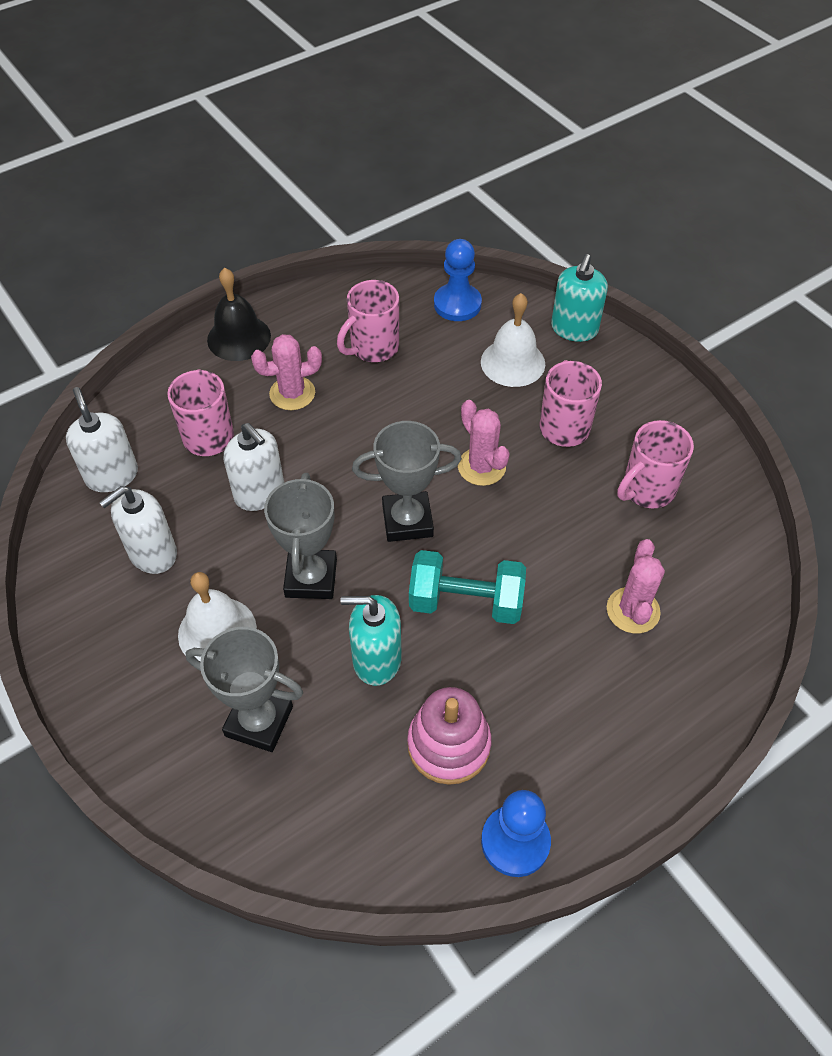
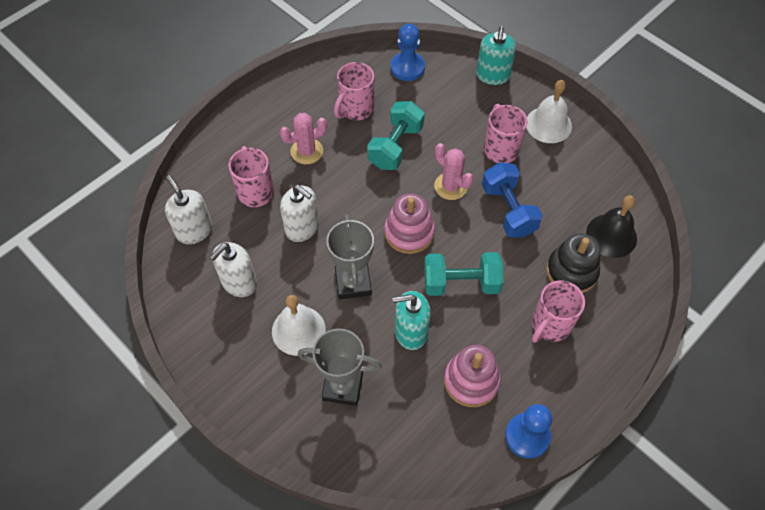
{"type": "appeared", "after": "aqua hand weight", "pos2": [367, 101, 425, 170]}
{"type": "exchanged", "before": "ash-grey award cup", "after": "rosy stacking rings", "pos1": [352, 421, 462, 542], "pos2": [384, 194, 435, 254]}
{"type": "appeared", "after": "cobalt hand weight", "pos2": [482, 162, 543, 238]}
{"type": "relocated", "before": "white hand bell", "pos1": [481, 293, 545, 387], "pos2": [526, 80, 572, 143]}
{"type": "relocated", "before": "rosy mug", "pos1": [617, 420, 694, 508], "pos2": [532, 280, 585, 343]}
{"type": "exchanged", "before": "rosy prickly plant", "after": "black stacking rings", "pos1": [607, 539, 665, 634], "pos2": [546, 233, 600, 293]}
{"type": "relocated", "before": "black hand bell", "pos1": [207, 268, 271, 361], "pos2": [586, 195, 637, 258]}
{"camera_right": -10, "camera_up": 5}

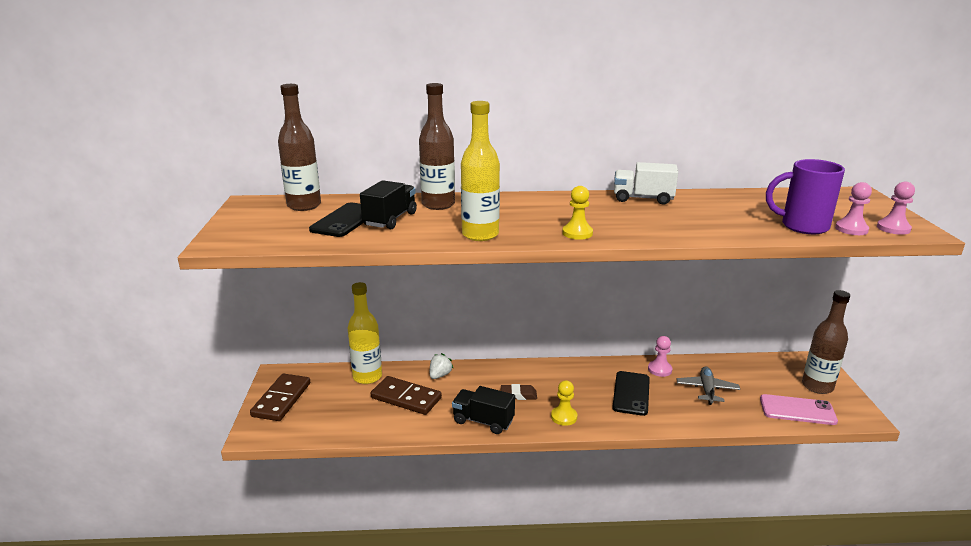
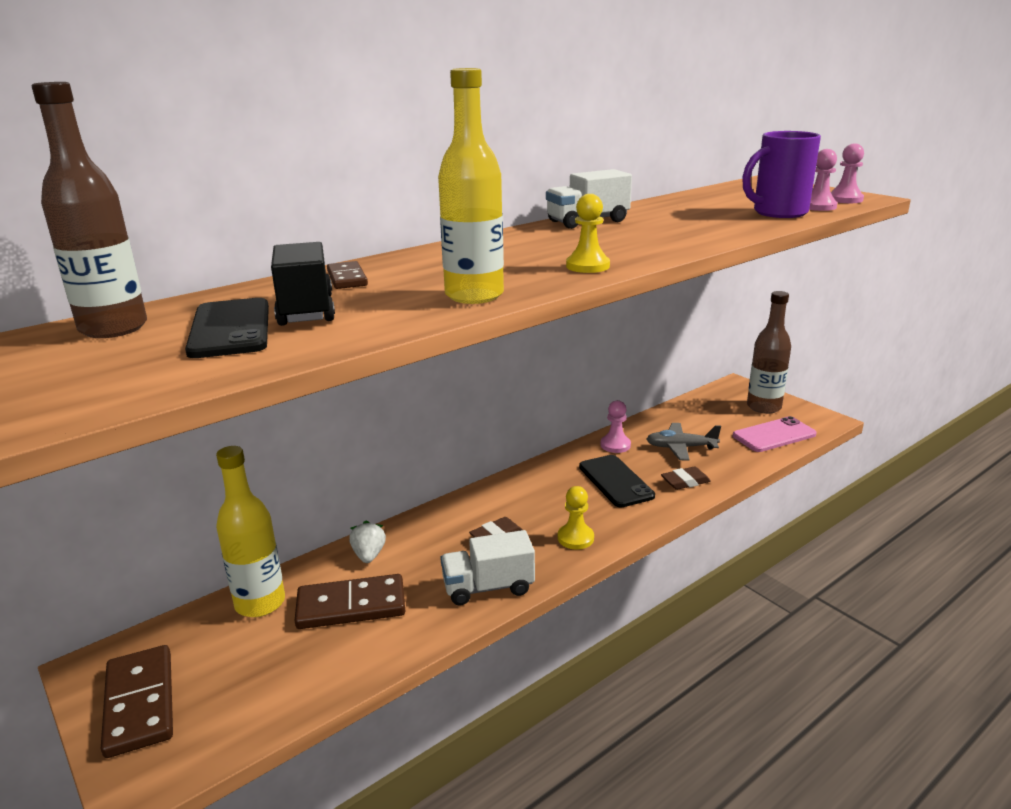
{"type": "exchanged", "before": "dark brown drink bottle", "after": "dark brown domino piece", "pos1": [419, 83, 455, 210], "pos2": [327, 261, 368, 289]}
{"type": "colour", "before": "black lorry", "after": "white lorry", "pos1": [452, 386, 515, 434], "pos2": [440, 530, 535, 605]}
{"type": "spun", "before": "ash-grey plane", "pos1": [677, 366, 740, 405], "pos2": [646, 423, 721, 461], "turn": -60}
{"type": "appeared", "after": "dark brown gum eraser", "pos2": [661, 467, 711, 490]}
{"camera_right": -35, "camera_up": 0}

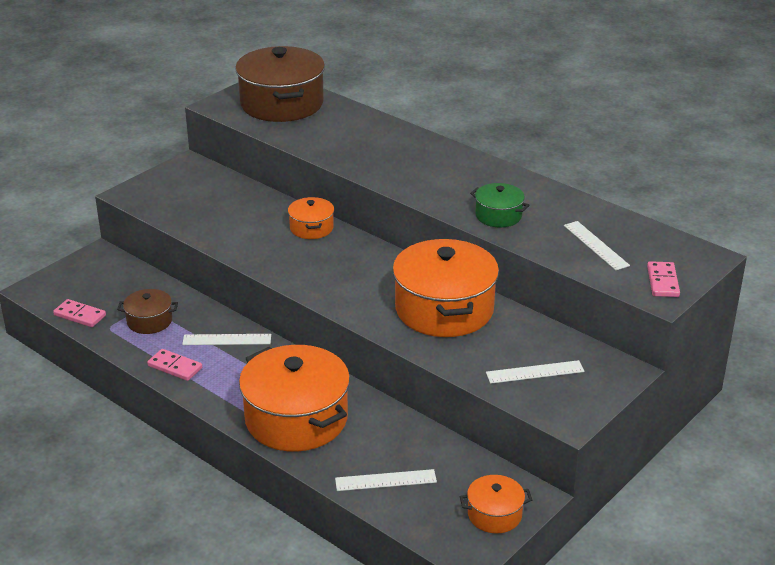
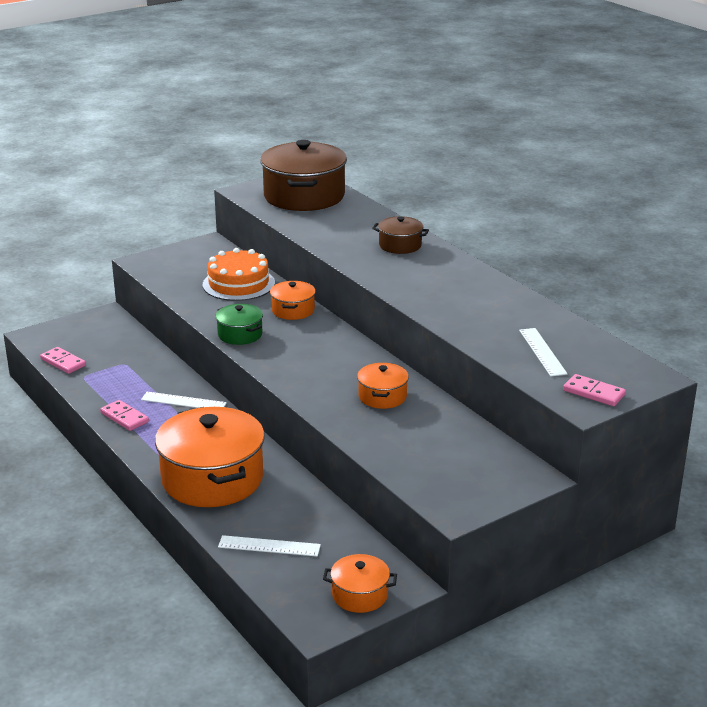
{"type": "appeared", "after": "orange-coloured gateau", "pos2": [203, 248, 275, 301]}
{"type": "relocated", "before": "green stockpot", "pos1": [470, 183, 529, 227], "pos2": [216, 304, 263, 345]}
{"type": "size", "before": "orange-coloured stockpot", "pos1": [392, 238, 499, 337], "pos2": [357, 363, 409, 409], "scale": 0.49}
{"type": "relocated", "before": "dark brown stockpot", "pos1": [117, 289, 178, 334], "pos2": [372, 216, 429, 254]}
{"type": "spun", "before": "rosy domino piece", "pos1": [647, 261, 680, 297], "pos2": [563, 374, 626, 406], "turn": -75}
{"type": "missing", "before": "white straightedge", "pos1": [486, 360, 584, 384]}
{"camera_right": 15, "camera_up": -5}

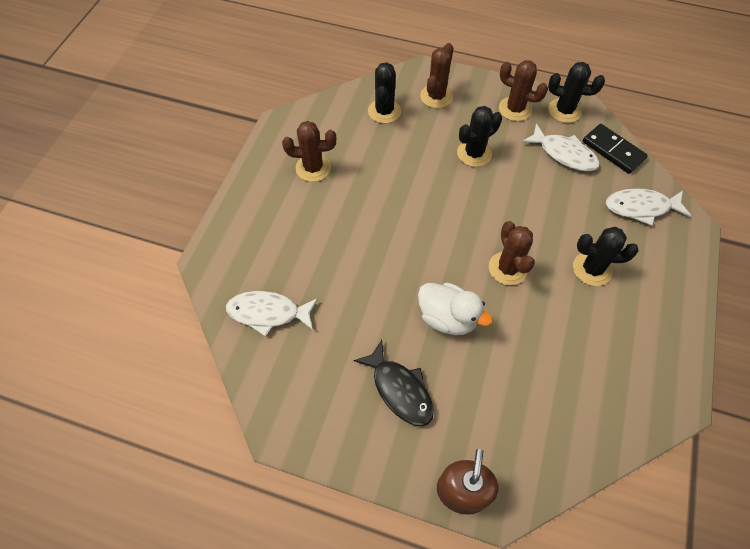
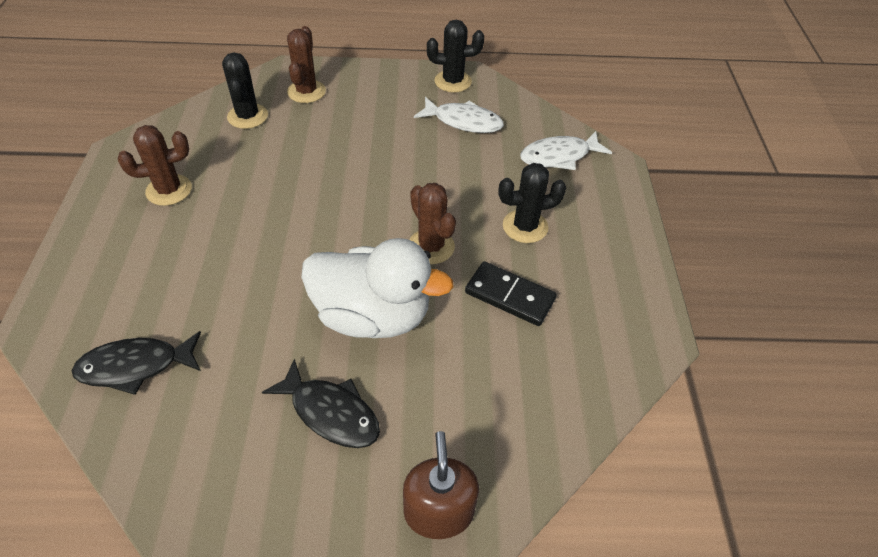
{"type": "colour", "before": "white fish", "after": "black fish", "pos1": [226, 291, 318, 337], "pos2": [72, 331, 201, 395]}
{"type": "size", "before": "white rubber duck", "pos1": [418, 283, 493, 335], "pos2": [301, 238, 454, 338], "scale": 1.53}
{"type": "relocated", "before": "black domino piece", "pos1": [583, 124, 648, 174], "pos2": [465, 261, 557, 326]}
{"type": "missing", "before": "black prickly plant", "pos1": [457, 106, 502, 167]}
{"type": "missing", "before": "dark brown prickly plant", "pos1": [499, 60, 548, 121]}
{"camera_right": -20, "camera_up": -10}

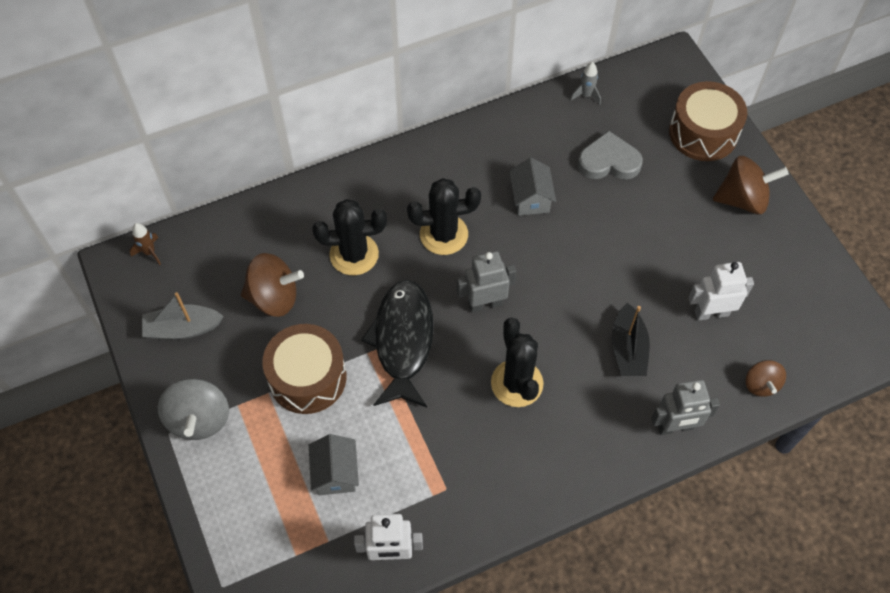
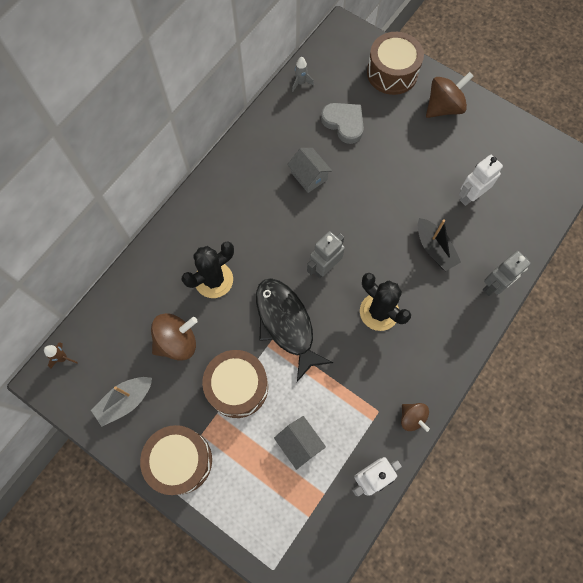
{"type": "exchanged", "before": "ash-grey toy top", "after": "dark brown drum", "pos1": [158, 379, 229, 440], "pos2": [140, 425, 212, 495]}
{"type": "spun", "before": "ash-grey heart", "pos1": [578, 130, 643, 179], "pos2": [321, 103, 364, 144], "turn": 75}
{"type": "relocated", "before": "dark brown toy top", "pos1": [746, 360, 786, 397], "pos2": [401, 403, 430, 432]}
{"type": "missing", "before": "black prickly plant", "pos1": [407, 178, 481, 255]}
{"camera_right": -30, "camera_up": 10}

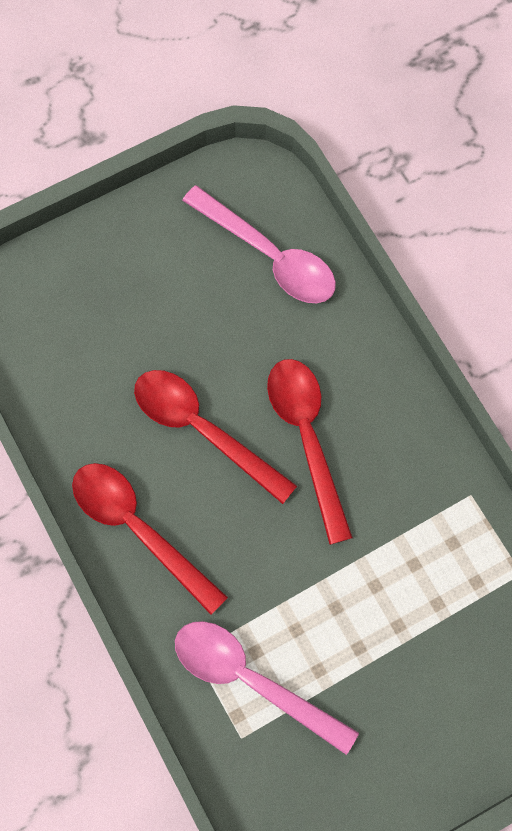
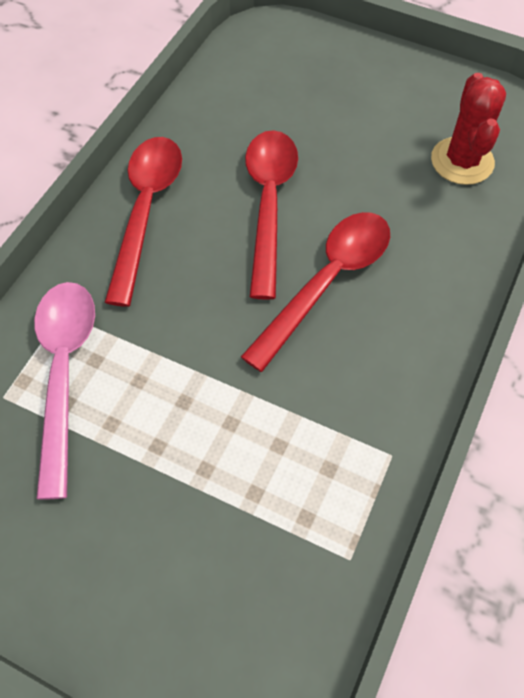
{"type": "exchanged", "before": "rosy tablespoon", "after": "red prickly plant", "pos1": [182, 185, 336, 303], "pos2": [431, 73, 506, 185]}
{"camera_right": 55, "camera_up": -10}

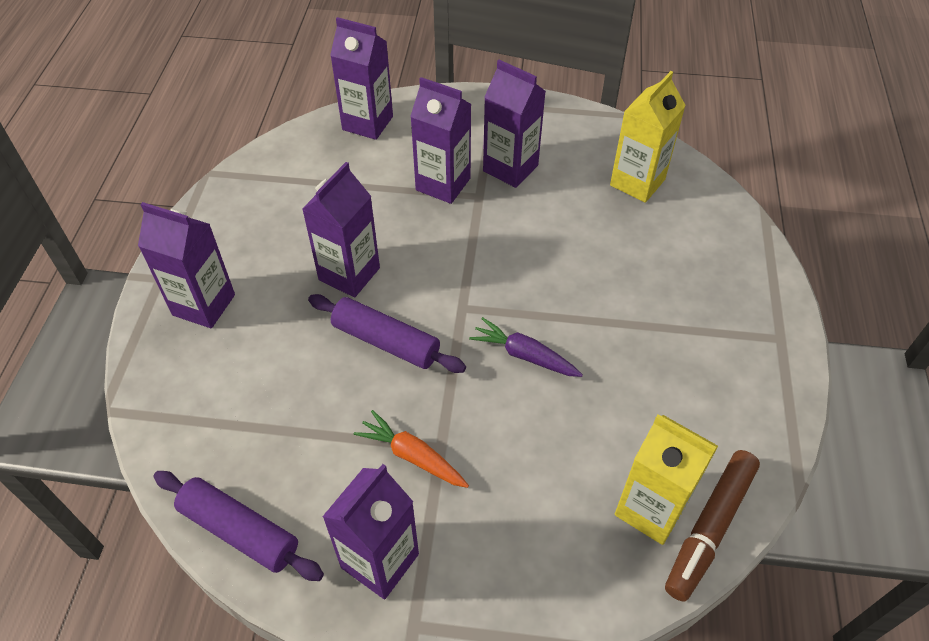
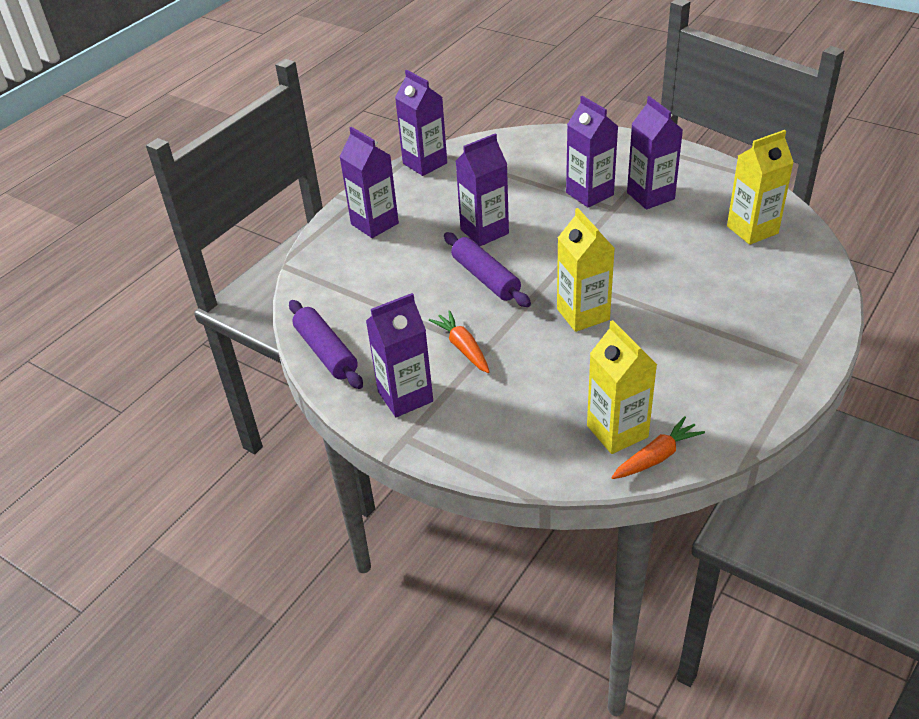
{"type": "relocated", "before": "royal purple carton", "pos1": [330, 17, 393, 140], "pos2": [395, 70, 447, 176]}
{"type": "exchanged", "before": "royal purple toy carrot", "after": "bright yellow carton", "pos1": [469, 317, 583, 377], "pos2": [557, 208, 615, 332]}
{"type": "exchanged", "before": "dark brown felt pen", "after": "orange-coloured toy carrot", "pos1": [665, 450, 760, 602], "pos2": [611, 416, 705, 479]}
{"camera_right": 30, "camera_up": -10}

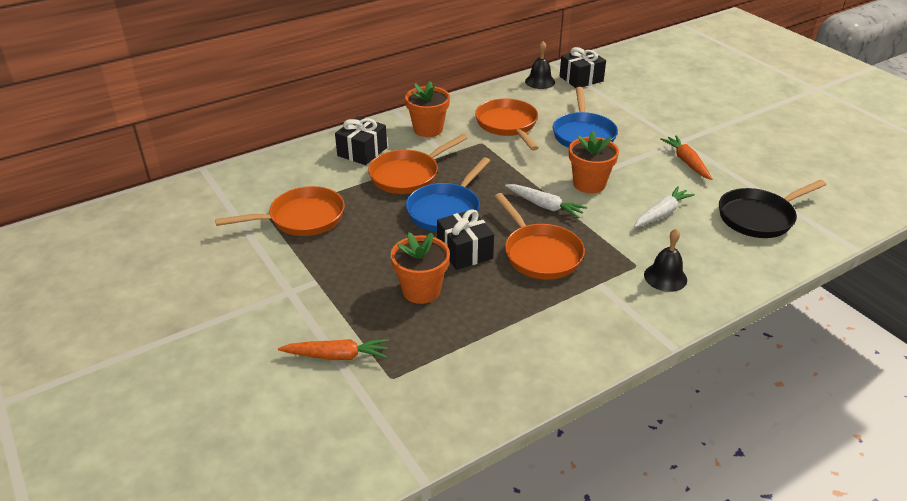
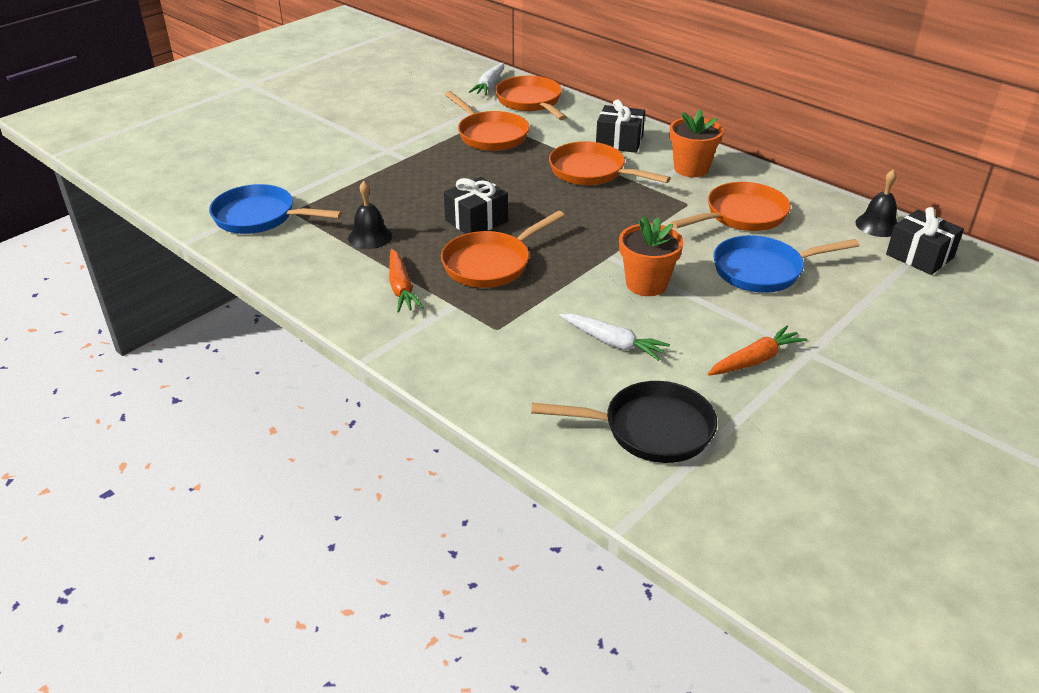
{"type": "relocated", "before": "cobalt frying pan", "pos1": [406, 157, 490, 232], "pos2": [209, 184, 342, 234]}
{"type": "relocated", "before": "black hand bell", "pos1": [644, 228, 687, 292], "pos2": [348, 181, 392, 249]}
{"type": "relocated", "before": "orange-coloured toy carrot", "pos1": [278, 339, 389, 360], "pos2": [389, 249, 424, 313]}
{"type": "relocated", "before": "white toy carrot", "pos1": [505, 184, 587, 218], "pos2": [469, 63, 504, 95]}
{"type": "appeared", "after": "orange-coloured frying pan", "pos2": [495, 76, 567, 120]}
{"type": "spun", "before": "black frying pan", "pos1": [719, 180, 827, 238], "pos2": [531, 381, 717, 463], "turn": 135}
{"type": "missing", "before": "orange-coloured potted plant", "pos1": [391, 232, 450, 304]}
{"camera_right": 75, "camera_up": 0}

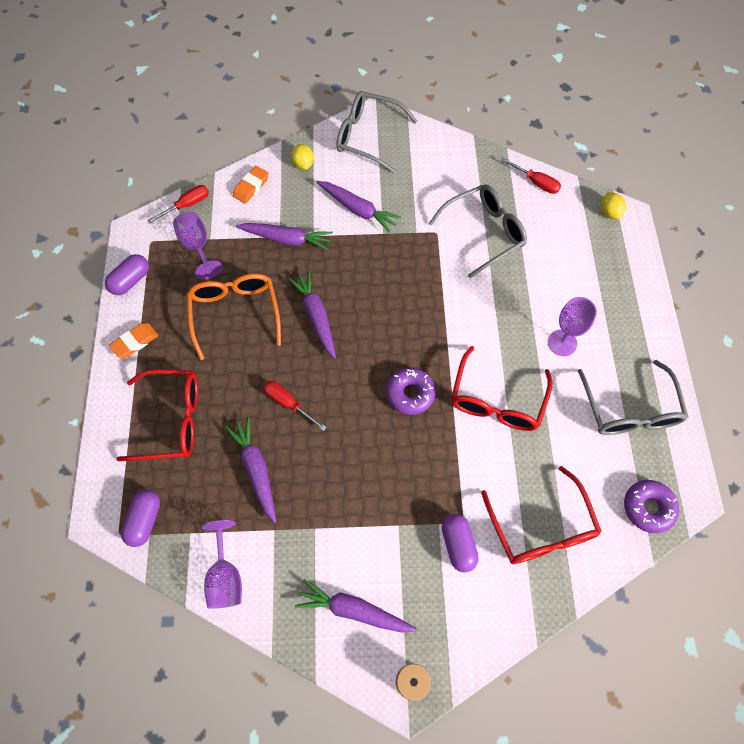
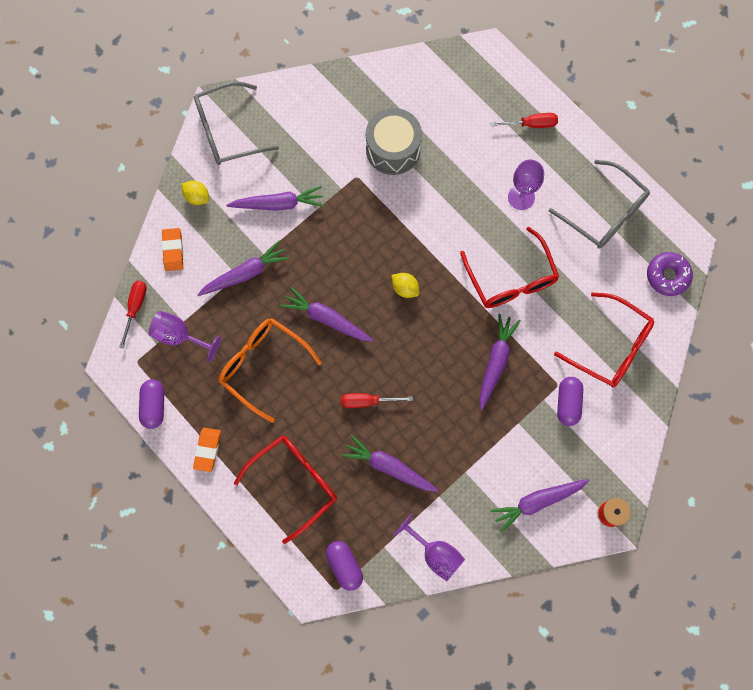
{"type": "exchanged", "before": "ash-grey eyeglasses", "after": "ash-grey drum", "pos1": [429, 184, 527, 278], "pos2": [366, 108, 422, 175]}
{"type": "relocated", "before": "bright yellow citrus fruit", "pos1": [601, 192, 626, 220], "pos2": [391, 273, 420, 298]}
{"type": "appeared", "after": "royal purple toy carrot", "pos2": [479, 314, 521, 410]}
{"type": "relocated", "before": "red screwdriver", "pos1": [501, 158, 561, 194], "pos2": [490, 113, 558, 128]}
{"type": "spun", "before": "royal purple pill", "pos1": [442, 514, 479, 572], "pos2": [557, 377, 583, 426], "turn": 60}
{"type": "missing", "before": "royal purple donut", "pos1": [386, 368, 436, 415]}
{"camera_right": -40, "camera_up": 10}

